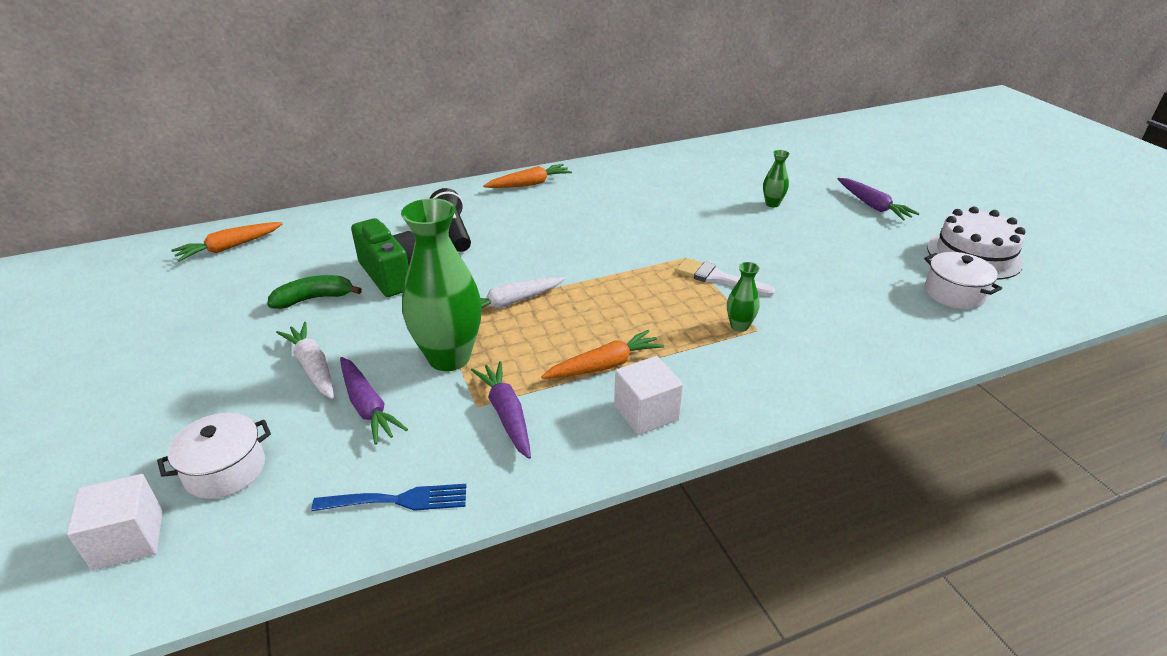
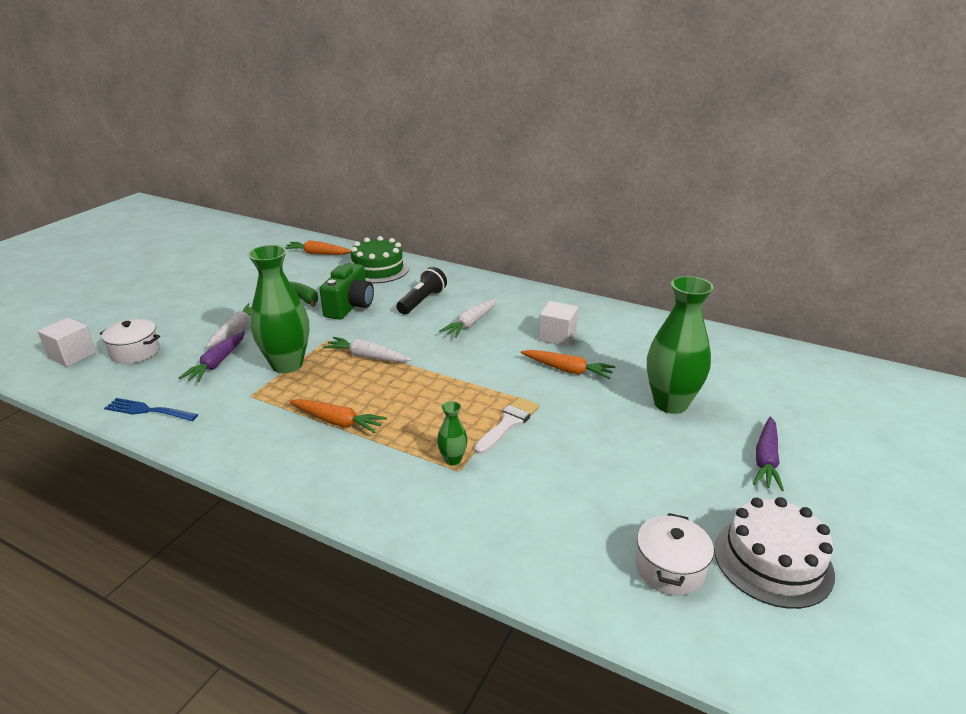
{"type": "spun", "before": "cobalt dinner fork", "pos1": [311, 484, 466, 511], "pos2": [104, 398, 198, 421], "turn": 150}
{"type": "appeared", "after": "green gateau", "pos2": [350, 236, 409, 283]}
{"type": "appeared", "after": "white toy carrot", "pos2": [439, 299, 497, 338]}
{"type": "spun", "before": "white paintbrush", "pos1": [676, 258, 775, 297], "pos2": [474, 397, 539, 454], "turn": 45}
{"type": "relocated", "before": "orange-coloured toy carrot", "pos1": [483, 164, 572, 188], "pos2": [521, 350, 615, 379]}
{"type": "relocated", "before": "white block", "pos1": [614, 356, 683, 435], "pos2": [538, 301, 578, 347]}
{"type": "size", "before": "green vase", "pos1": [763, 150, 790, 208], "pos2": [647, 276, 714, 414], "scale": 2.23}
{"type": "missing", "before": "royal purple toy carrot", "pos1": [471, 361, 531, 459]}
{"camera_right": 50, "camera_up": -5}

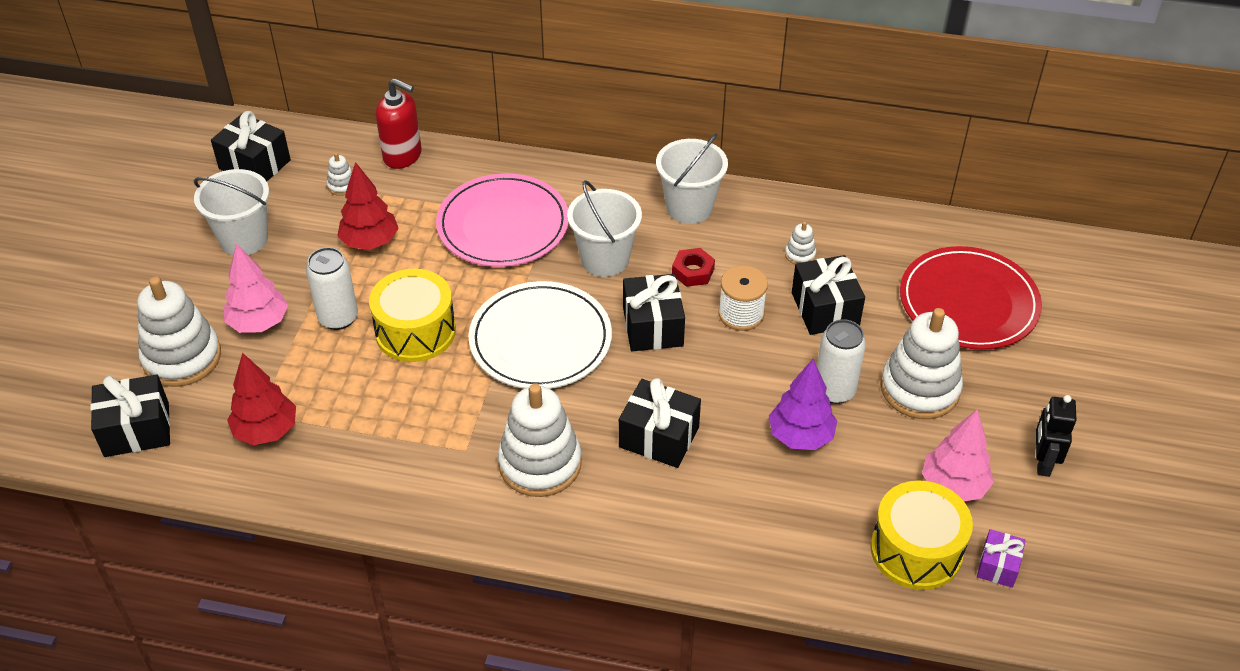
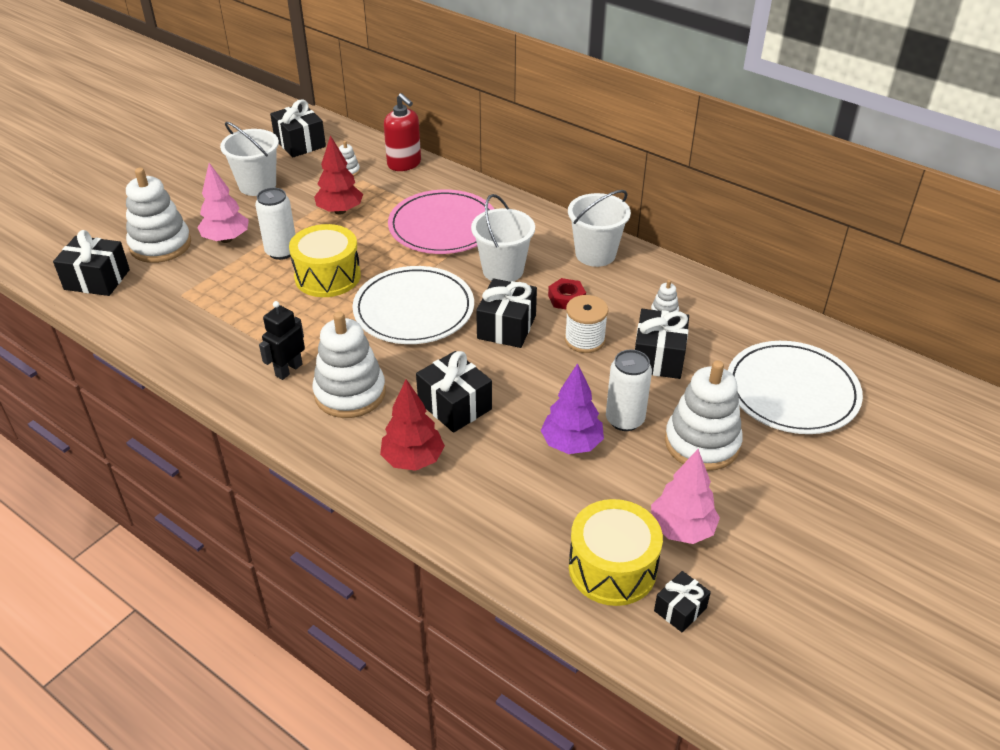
{"type": "relocated", "before": "black robot figure", "pos1": [1036, 395, 1076, 477], "pos2": [259, 301, 305, 380]}
{"type": "relocated", "before": "red toy tree", "pos1": [227, 353, 296, 445], "pos2": [380, 379, 445, 471]}
{"type": "colour", "before": "royal purple wrapped gift", "after": "black wrapped gift", "pos1": [977, 529, 1026, 588], "pos2": [654, 571, 711, 632]}
{"type": "colour", "before": "red flat dish", "after": "white flat dish", "pos1": [900, 246, 1042, 350], "pos2": [728, 341, 863, 434]}
{"camera_right": 25, "camera_up": -5}

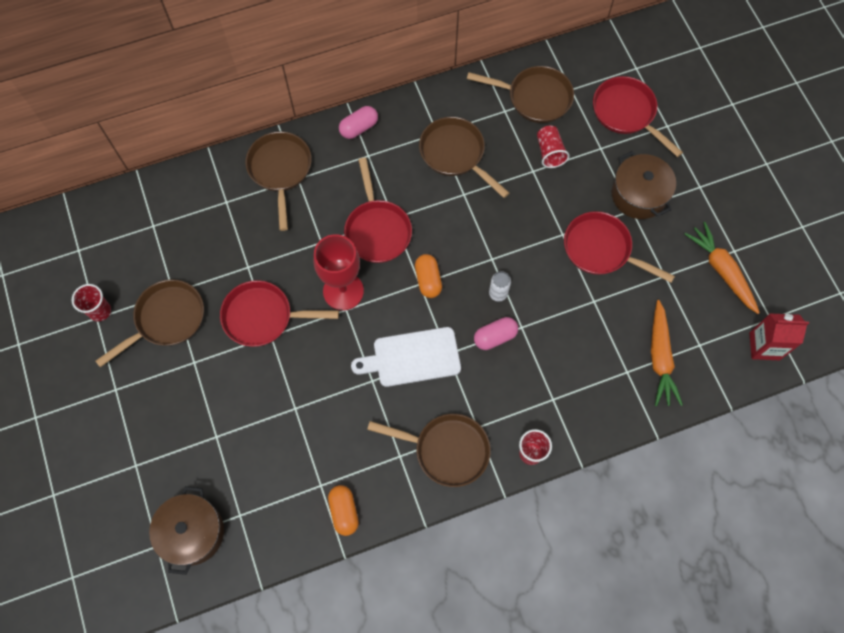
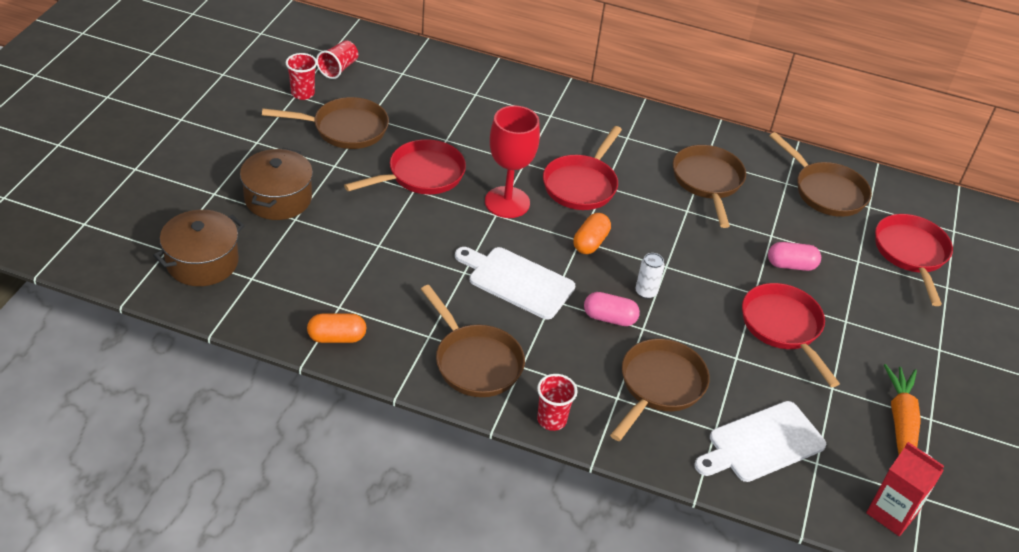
{"type": "relocated", "before": "dark brown stockpot", "pos1": [612, 151, 676, 219], "pos2": [240, 148, 313, 220]}
{"type": "spun", "before": "orange-coloured pill", "pos1": [328, 485, 359, 536], "pos2": [307, 314, 366, 343], "turn": 60}
{"type": "relocated", "before": "red cup", "pos1": [537, 125, 570, 168], "pos2": [316, 40, 358, 79]}
{"type": "spun", "before": "red frying pan", "pos1": [220, 280, 339, 347], "pos2": [344, 139, 466, 194], "turn": 105}
{"type": "relocated", "before": "dark brown frying pan", "pos1": [246, 131, 312, 231], "pos2": [610, 339, 710, 441]}
{"type": "exchanged", "before": "orange-coloured toy carrot", "after": "white cutting board", "pos1": [651, 300, 683, 406], "pos2": [695, 401, 826, 482]}
{"type": "relocated", "before": "rosy pill", "pos1": [339, 106, 378, 139], "pos2": [768, 242, 821, 271]}
{"camera_right": 35, "camera_up": -25}

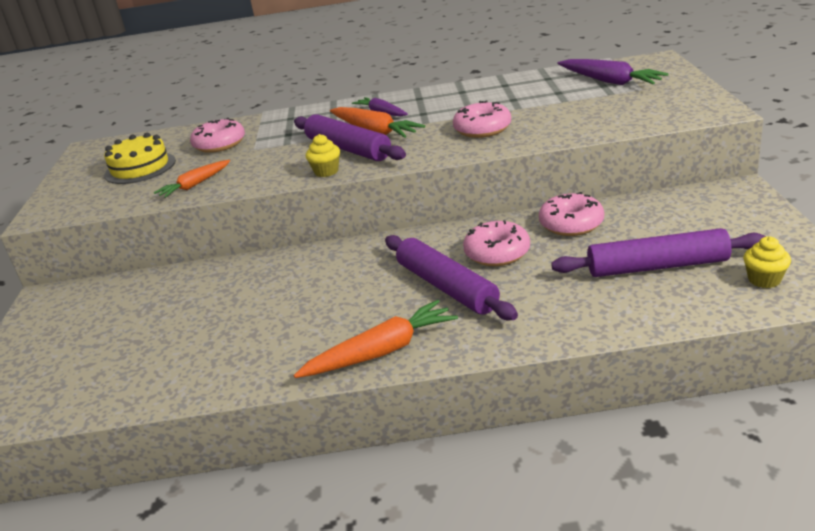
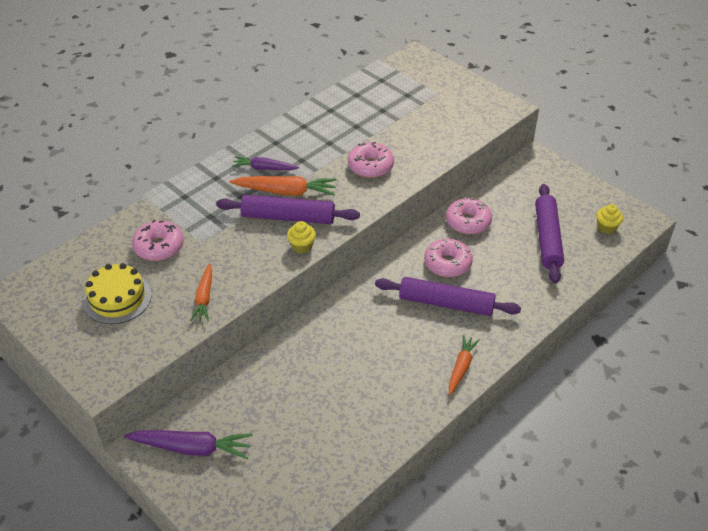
{"type": "relocated", "before": "royal purple toy carrot", "pos1": [557, 59, 669, 85], "pos2": [124, 430, 252, 459]}
{"type": "size", "before": "orange-coloured toy carrot", "pos1": [294, 300, 458, 378], "pos2": [449, 335, 480, 395], "scale": 0.65}
{"type": "spun", "before": "royal purple rolling pin", "pos1": [551, 228, 766, 277], "pos2": [535, 184, 564, 283], "turn": -45}
{"camera_right": -45, "camera_up": 15}

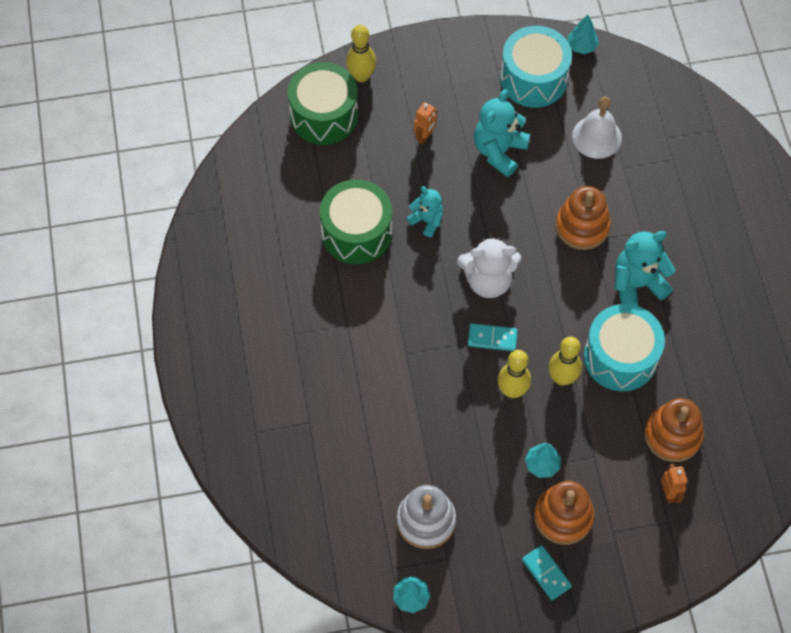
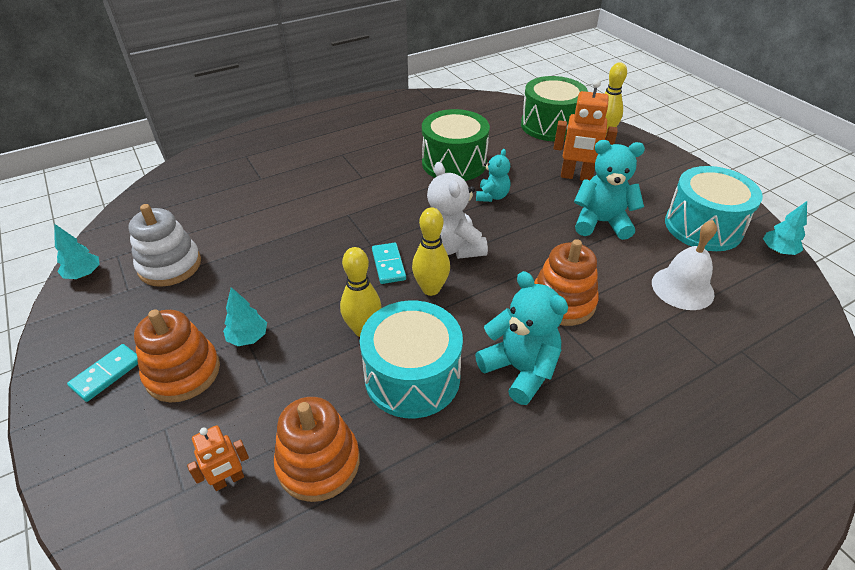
{"type": "relocated", "before": "bright yellow tenpin", "pos1": [498, 350, 531, 398], "pos2": [412, 207, 450, 296]}
{"type": "size", "before": "orange-coloured robot figure", "pos1": [414, 102, 437, 145], "pos2": [553, 79, 618, 181], "scale": 1.76}
{"camera_right": 70, "camera_up": -20}

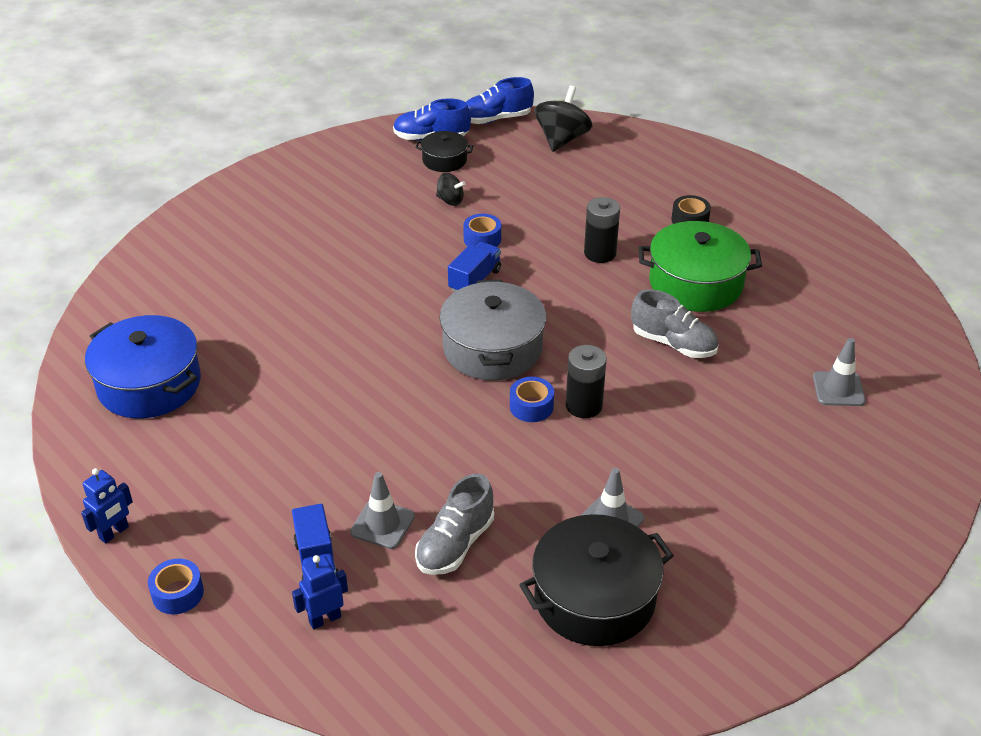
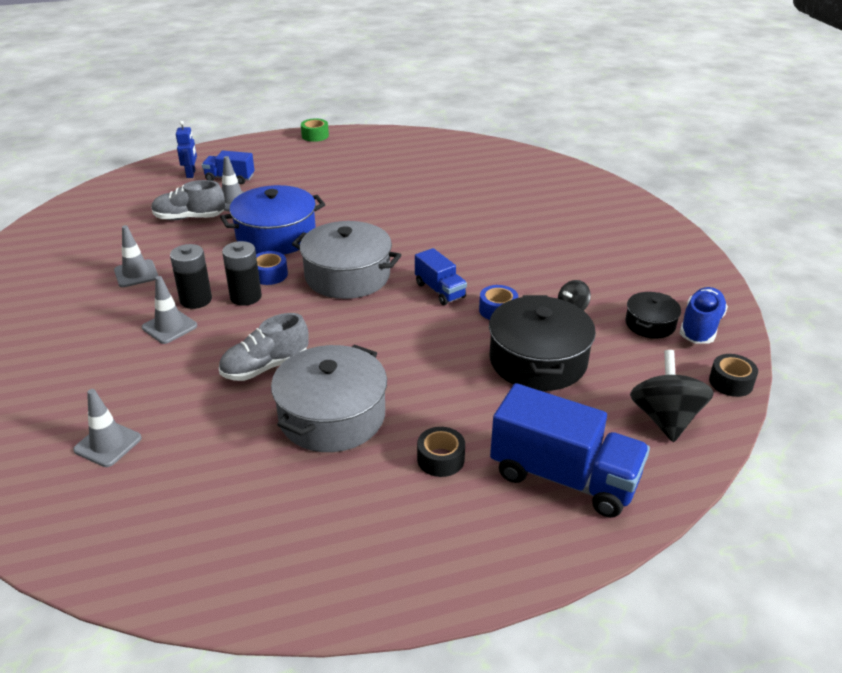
{"type": "appeared", "after": "ash-grey road cone", "pos2": [142, 276, 197, 344]}
{"type": "spun", "before": "ash-grey sneaker", "pos1": [415, 474, 494, 575], "pos2": [151, 180, 225, 220], "turn": -60}
{"type": "relocated", "before": "black battery", "pos1": [584, 197, 620, 263], "pos2": [170, 244, 212, 309]}
{"type": "relocated", "before": "cobalt stockpot", "pos1": [85, 315, 201, 418], "pos2": [220, 185, 325, 255]}
{"type": "colour", "before": "green stockpot", "after": "ash-grey stockpot", "pos1": [639, 221, 762, 312], "pos2": [271, 344, 387, 452]}
{"type": "exchanged", "before": "cobalt robot figure", "after": "green roll of tape", "pos1": [81, 468, 133, 543], "pos2": [301, 118, 329, 142]}
{"type": "relocated", "before": "black stockpot", "pos1": [519, 514, 674, 646], "pos2": [489, 295, 596, 391]}
{"type": "appeared", "after": "cobalt lorry", "pos2": [490, 383, 650, 518]}
{"type": "spun", "before": "black toy top", "pos1": [534, 86, 592, 152], "pos2": [630, 350, 714, 442], "turn": -135}
{"type": "exchanged", "before": "cobalt sneaker", "after": "black roll of tape", "pos1": [466, 77, 534, 124], "pos2": [709, 354, 758, 397]}
{"type": "missing", "before": "cobalt roll of tape", "pos1": [148, 558, 204, 615]}
{"camera_right": 115, "camera_up": -5}

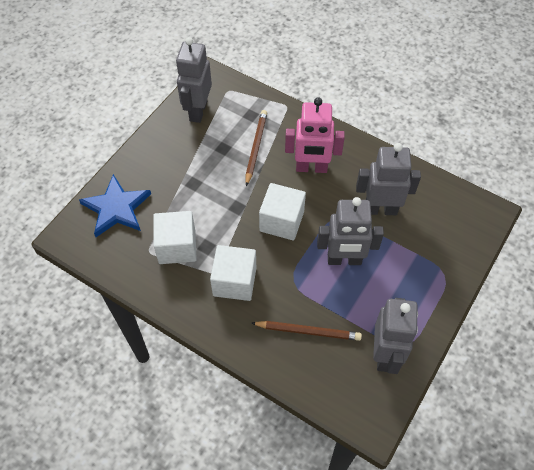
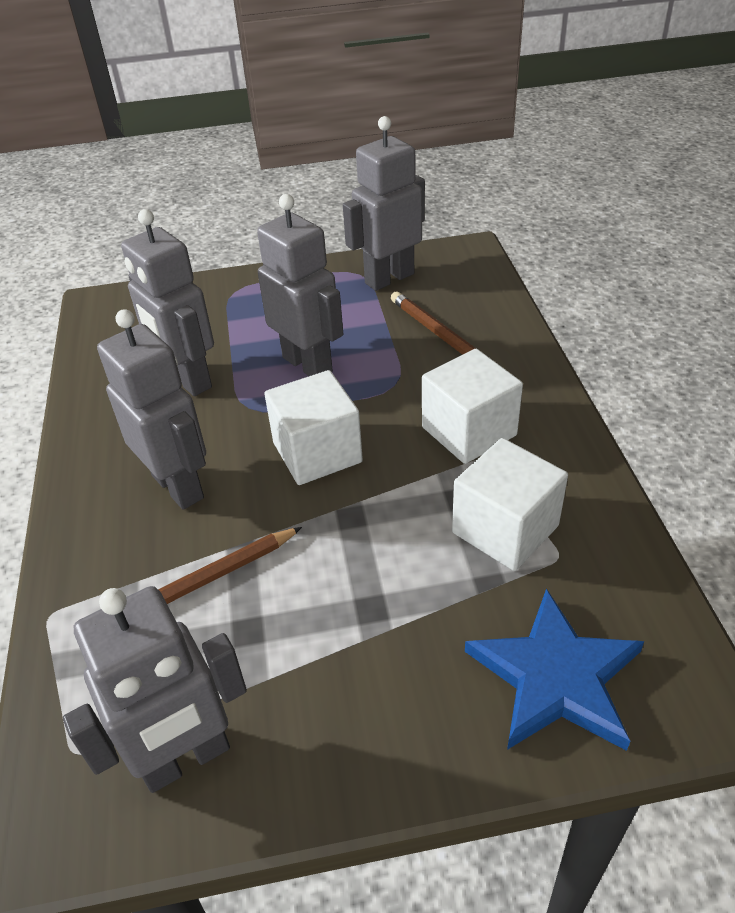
{"type": "colour", "before": "rosy robot figure", "after": "ash-grey robot figure", "pos1": [285, 97, 345, 173], "pos2": [97, 309, 206, 510]}
{"camera_right": -130, "camera_up": -15}

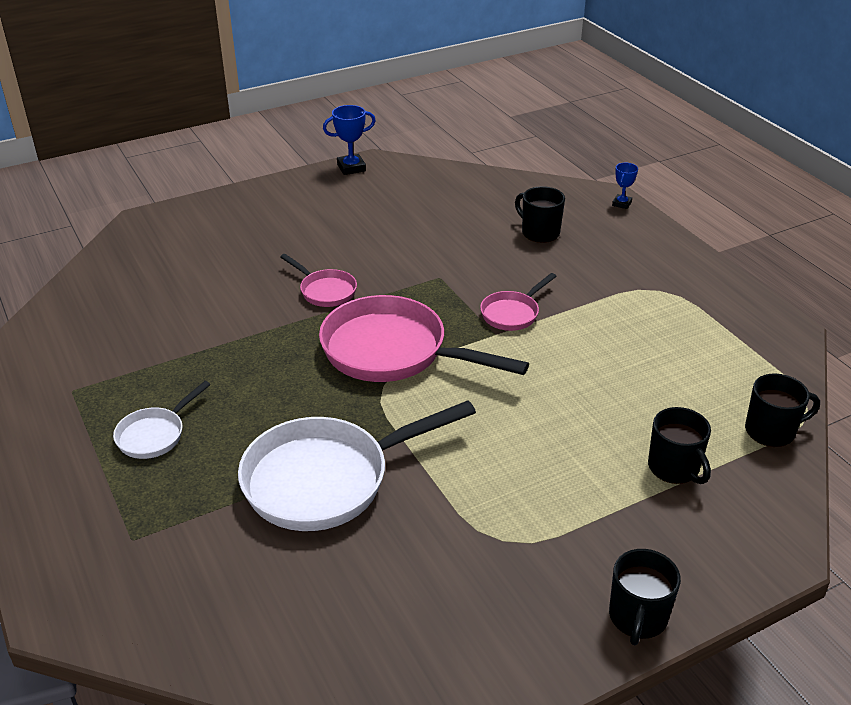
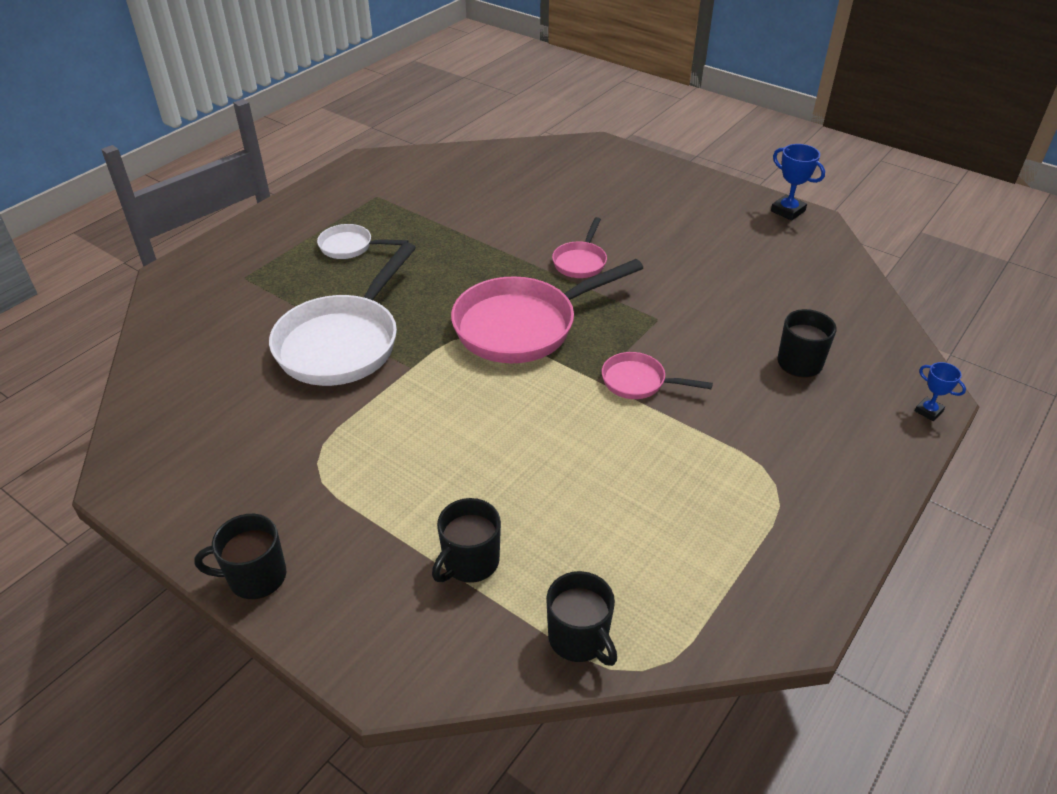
{"type": "spun", "before": "white frying pan", "pos1": [238, 400, 476, 531], "pos2": [269, 242, 416, 386], "turn": -105}
{"type": "spun", "before": "rosy frying pan", "pos1": [319, 295, 529, 382], "pos2": [451, 259, 643, 363], "turn": -120}
{"type": "spun", "before": "cobalt award cup", "pos1": [612, 163, 638, 209], "pos2": [915, 362, 966, 421], "turn": 45}
{"camera_right": 65, "camera_up": 5}

